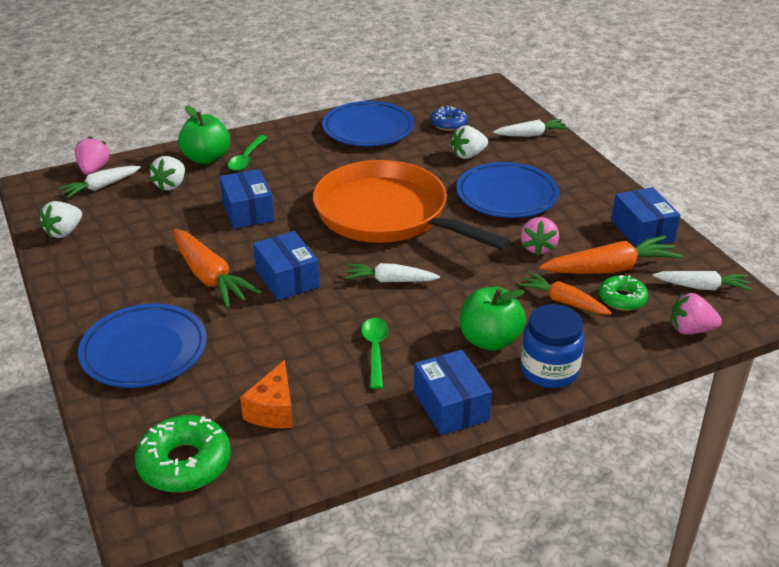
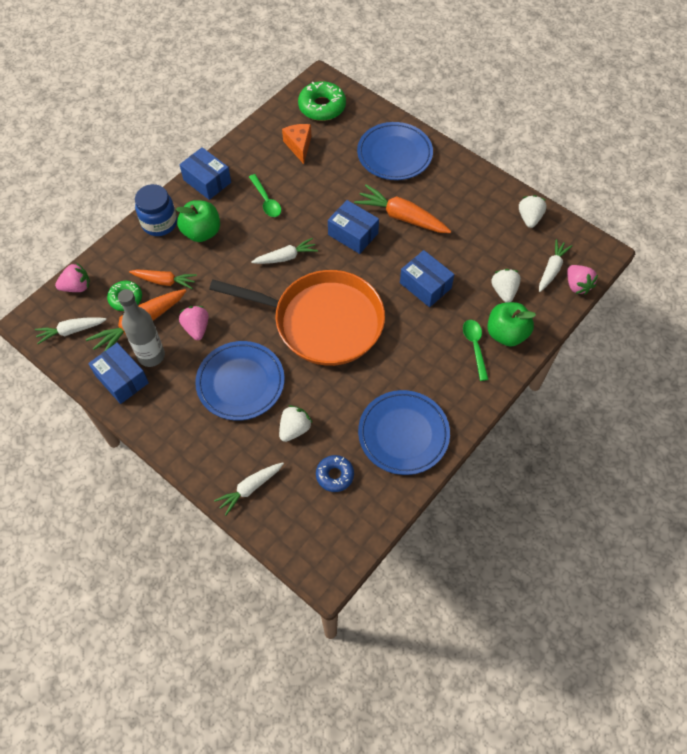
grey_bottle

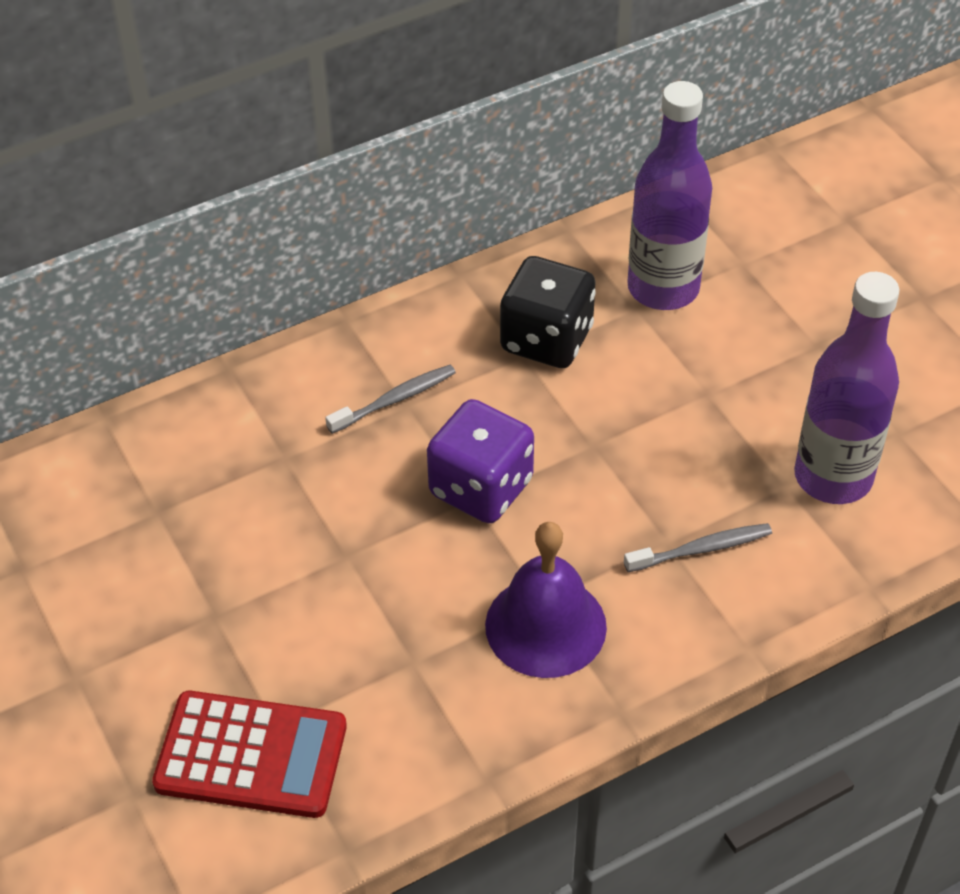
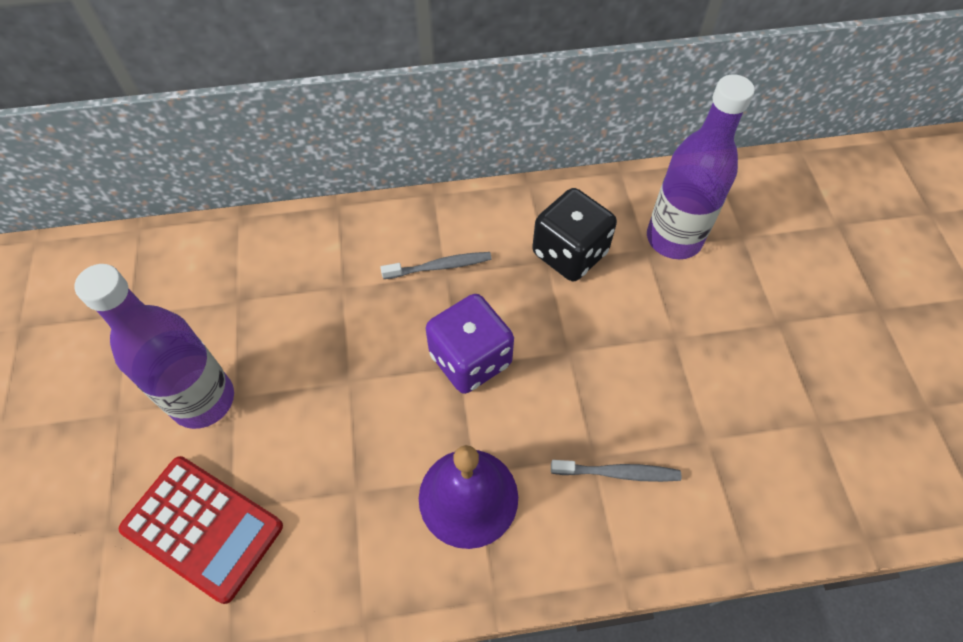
purple_bottle (no. 1 from left)

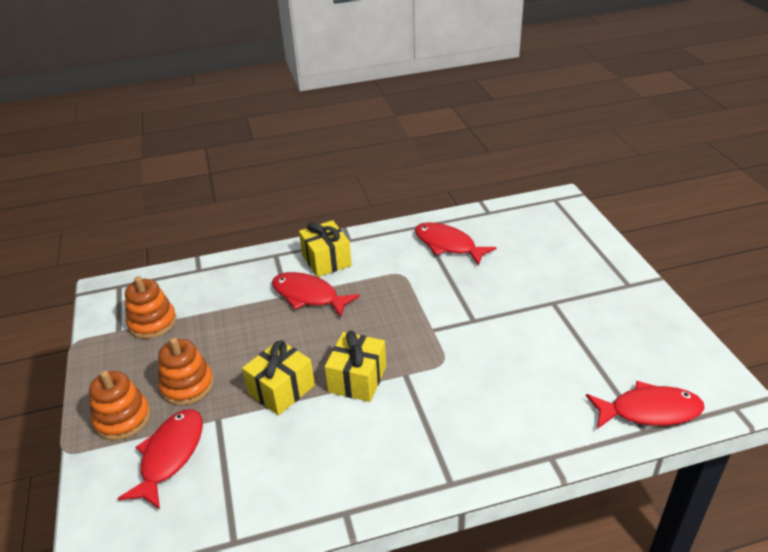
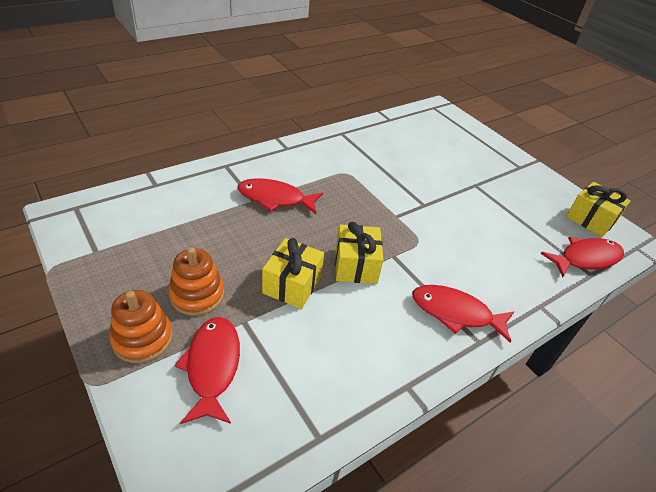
yellow_gift (no. 3 from left)
red_fish (no. 3 from left)
orange_stacking_toy (no. 2 from left in the first image)

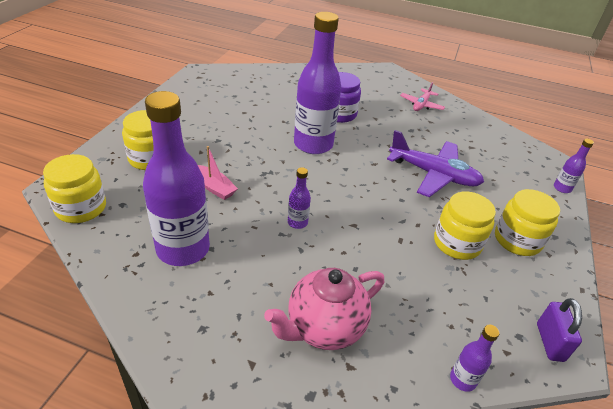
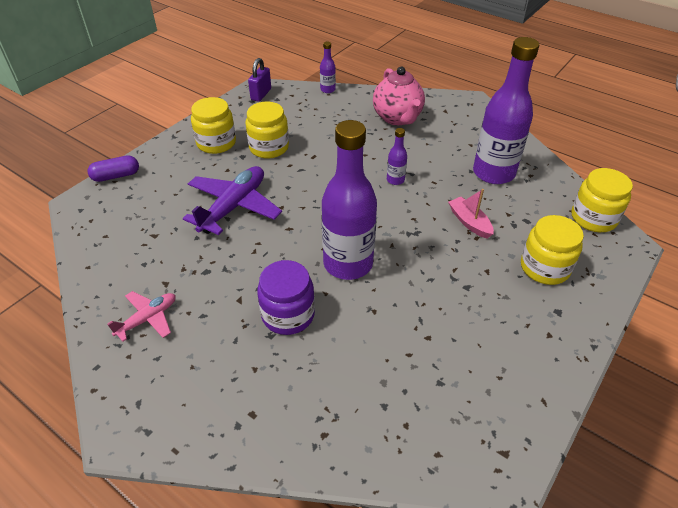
purple_plane
purple_capsule
pink_teapot

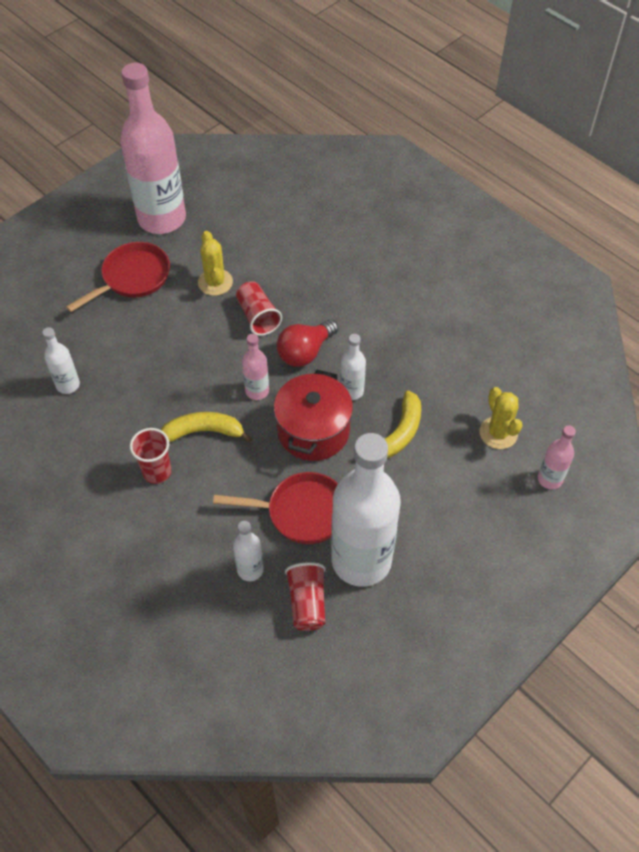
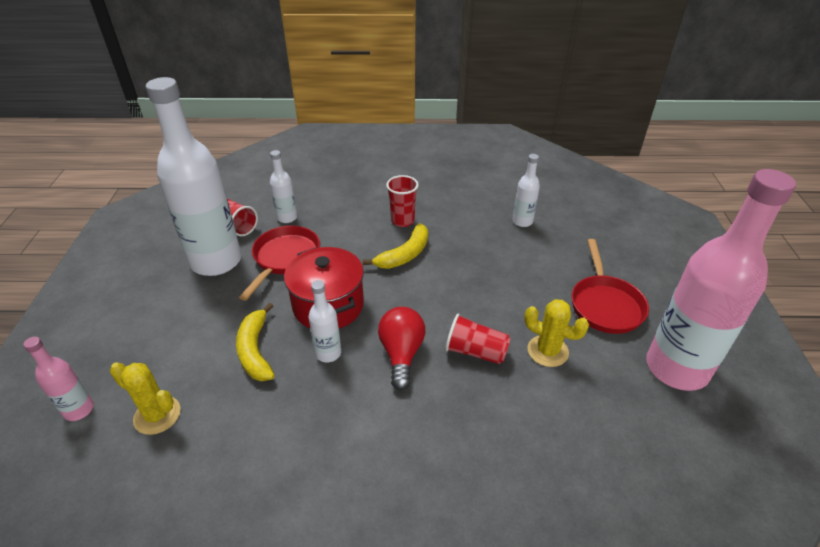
pink_bottle (no. 2 from left in the first image)
red_pan (no. 1 from left)

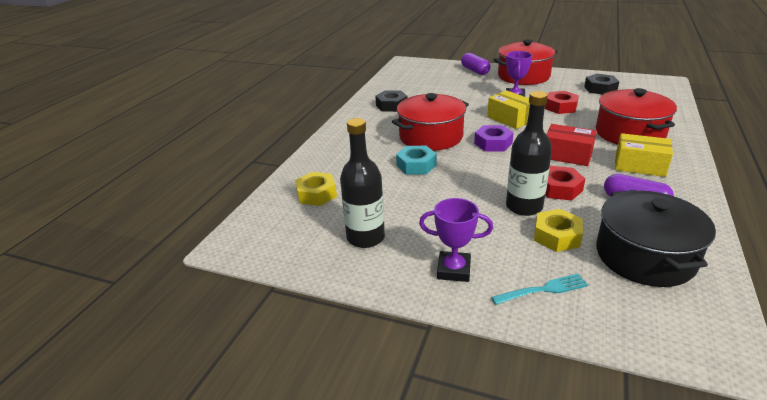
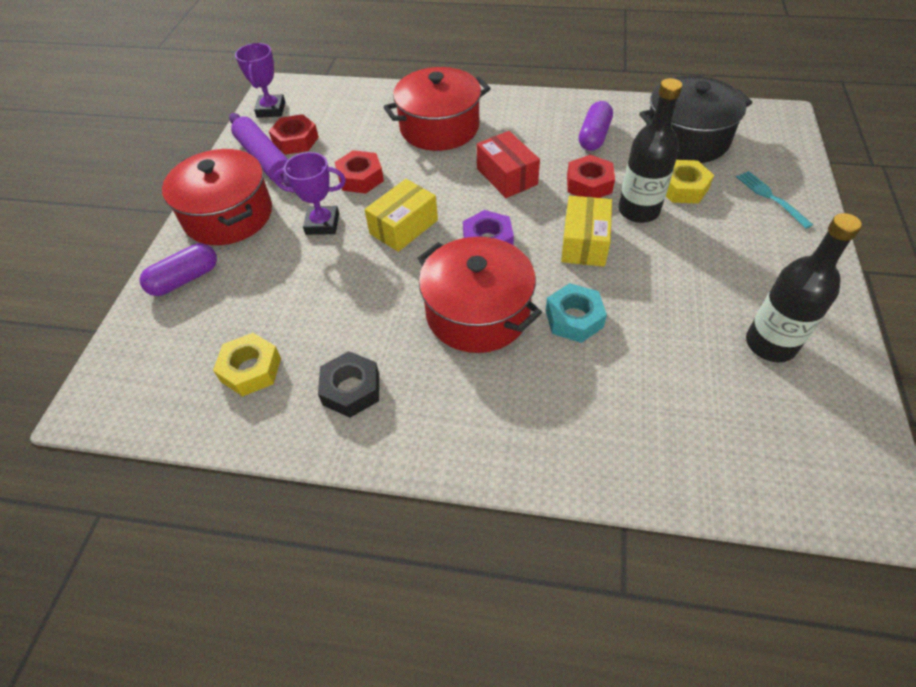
red_nut (no. 1 from left)
red_box
yellow_box (no. 2 from left)
yellow_nut (no. 1 from left)
purple_trophy (no. 1 from left)
purple_rolling_pin

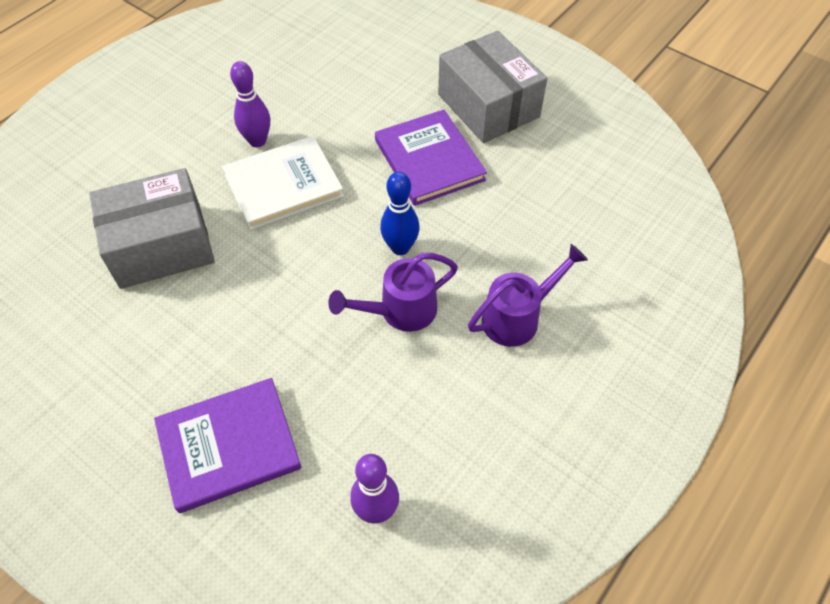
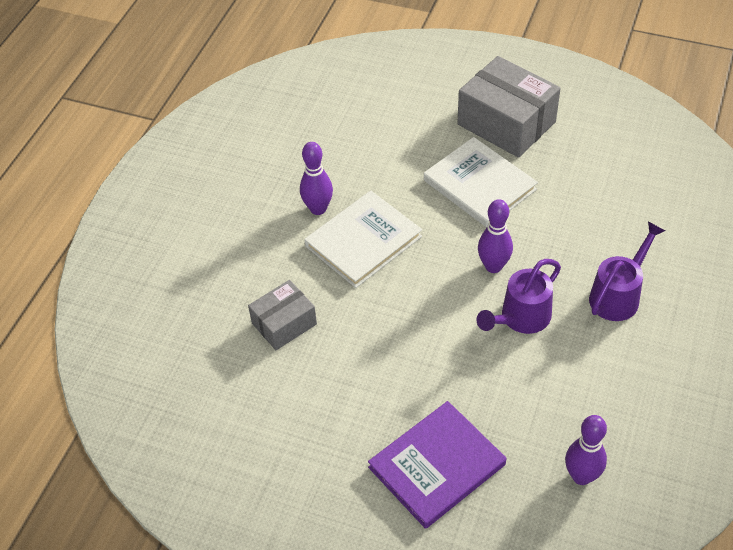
white_book (no. 2 from left)
grey_box (no. 1 from left)
purple_bowling_pin (no. 2 from left)

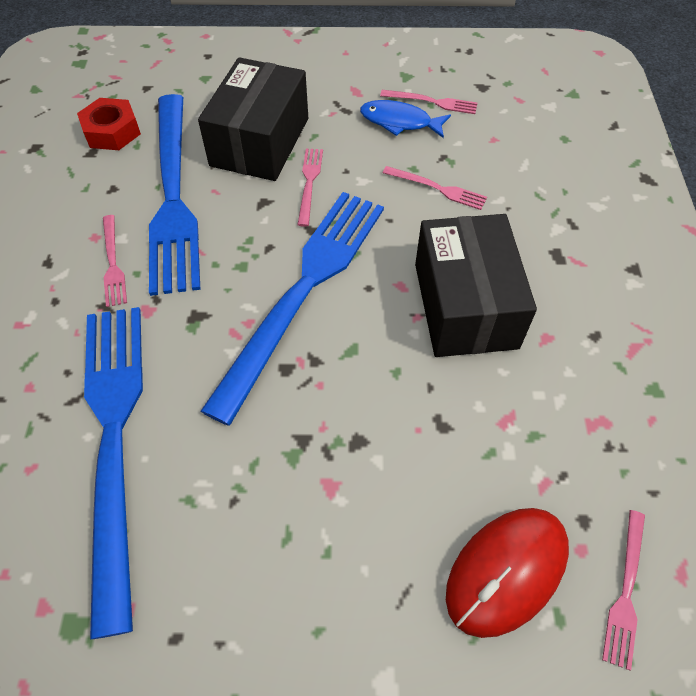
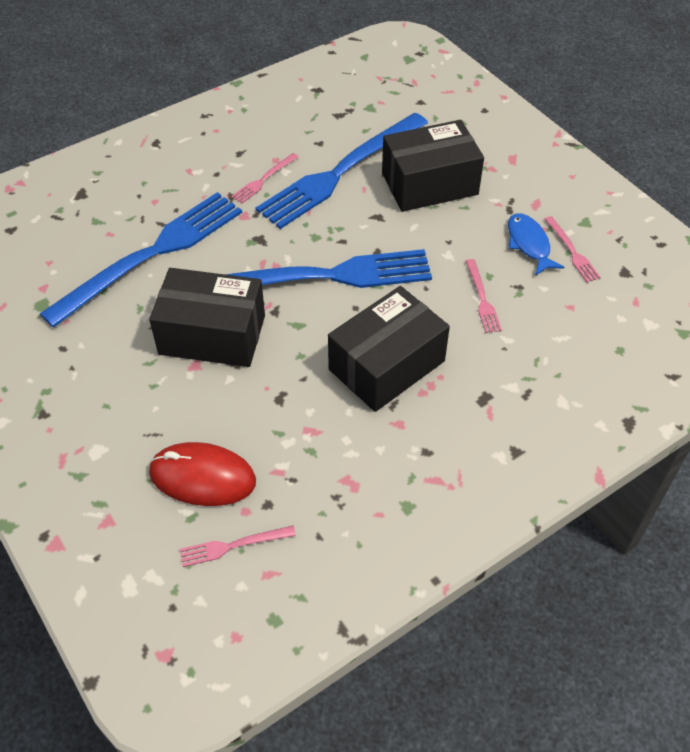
red_nut
pink_fork (no. 2 from left in the first image)
black_box (no. 1 from left)

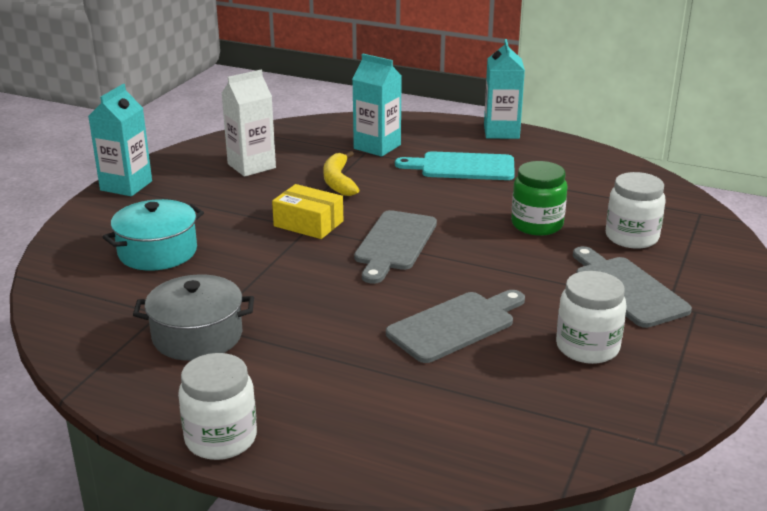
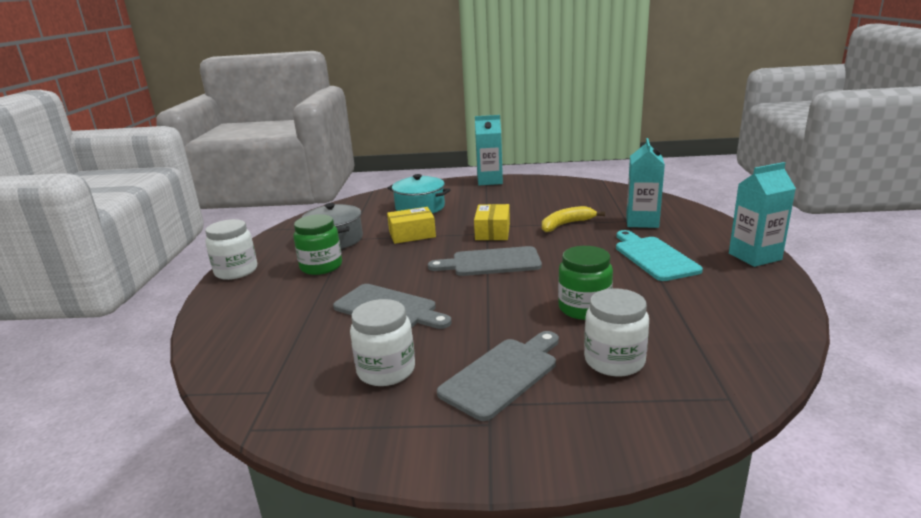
white_carton
yellow_box (no. 1 from left)
green_jar (no. 1 from left)

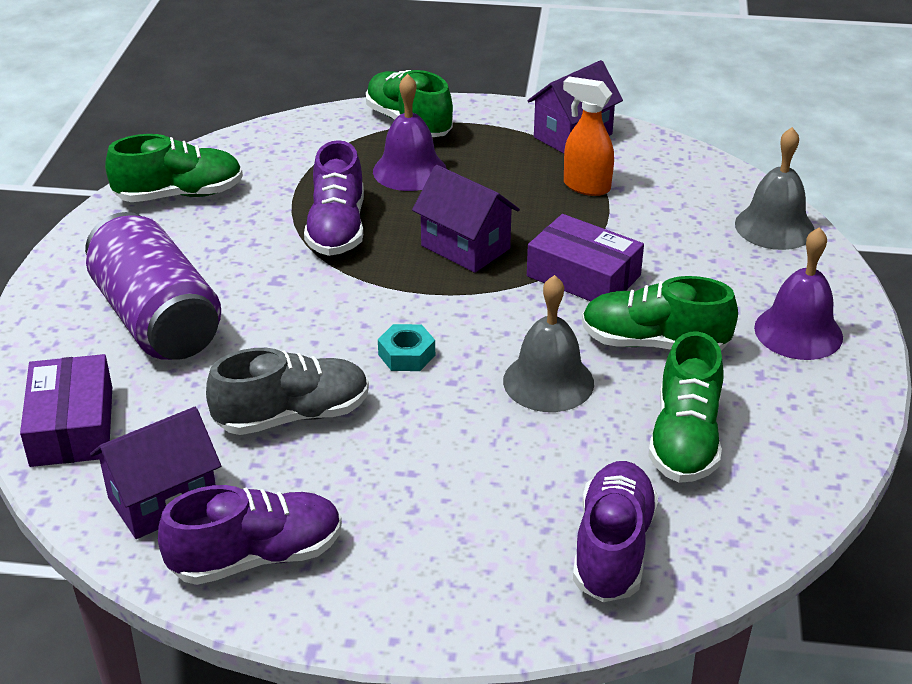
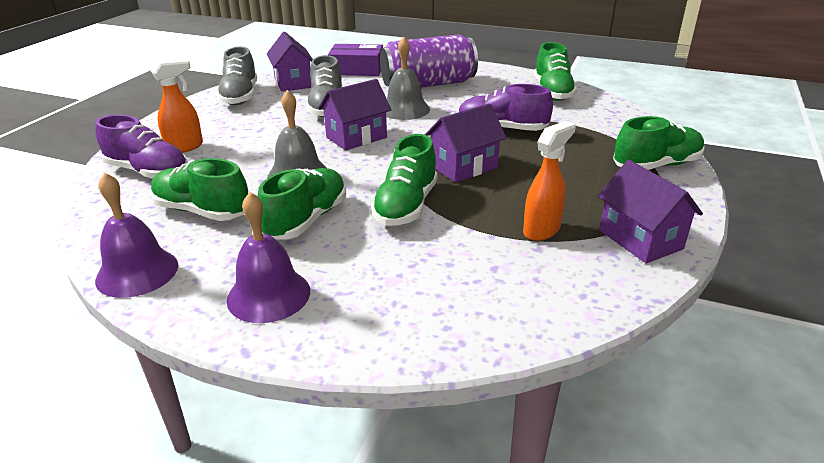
purple_bell (no. 1 from left)
grey_bell (no. 2 from left)
green_shoe (no. 3 from left)
purple_house (no. 2 from left)
grey_shoe (no. 1 from left)
orange_spray_bottle (no. 1 from left)

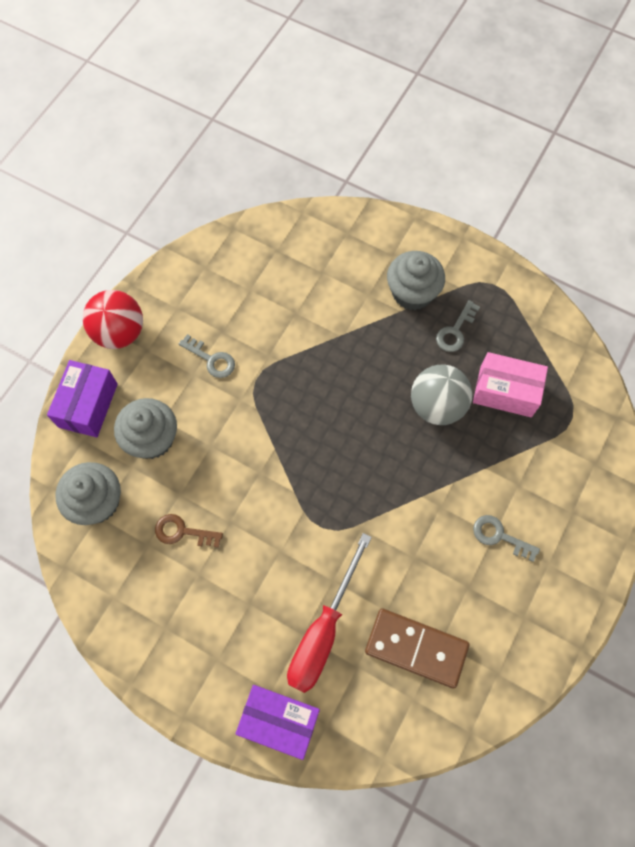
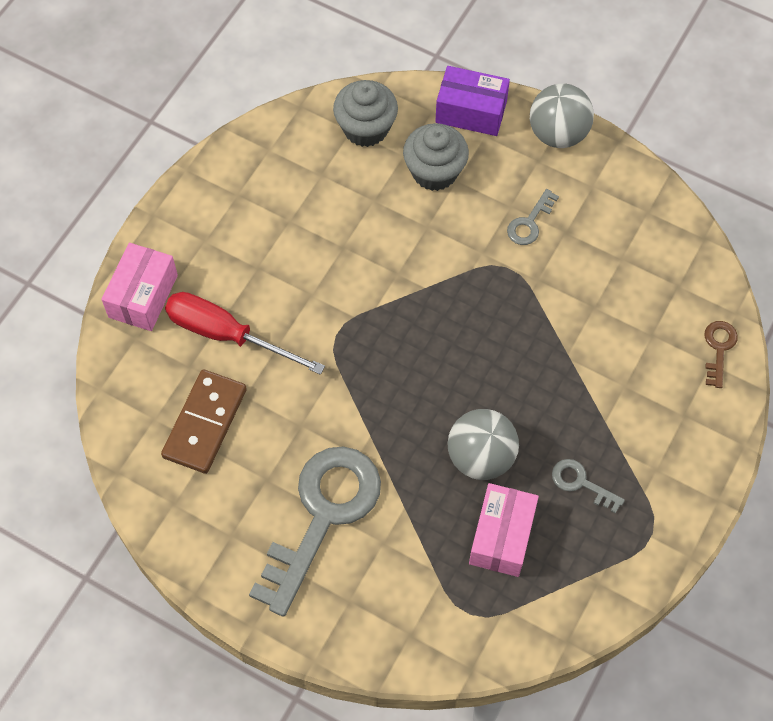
grey_cupcake (no. 3 from left in the first image)
grey_ball (no. 2 from left)
brown_key
grey_key (no. 1 from left)
pink_box (no. 1 from left)

